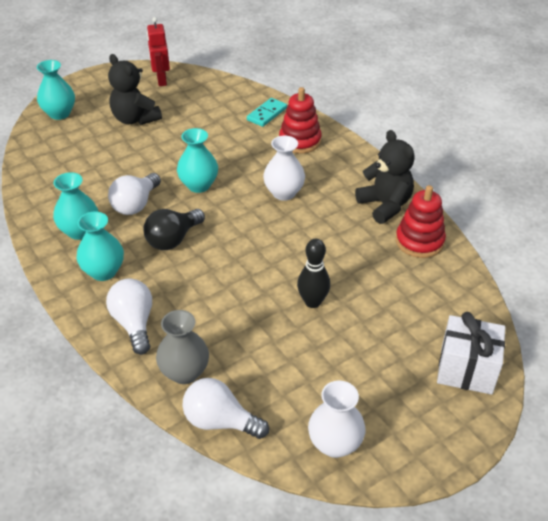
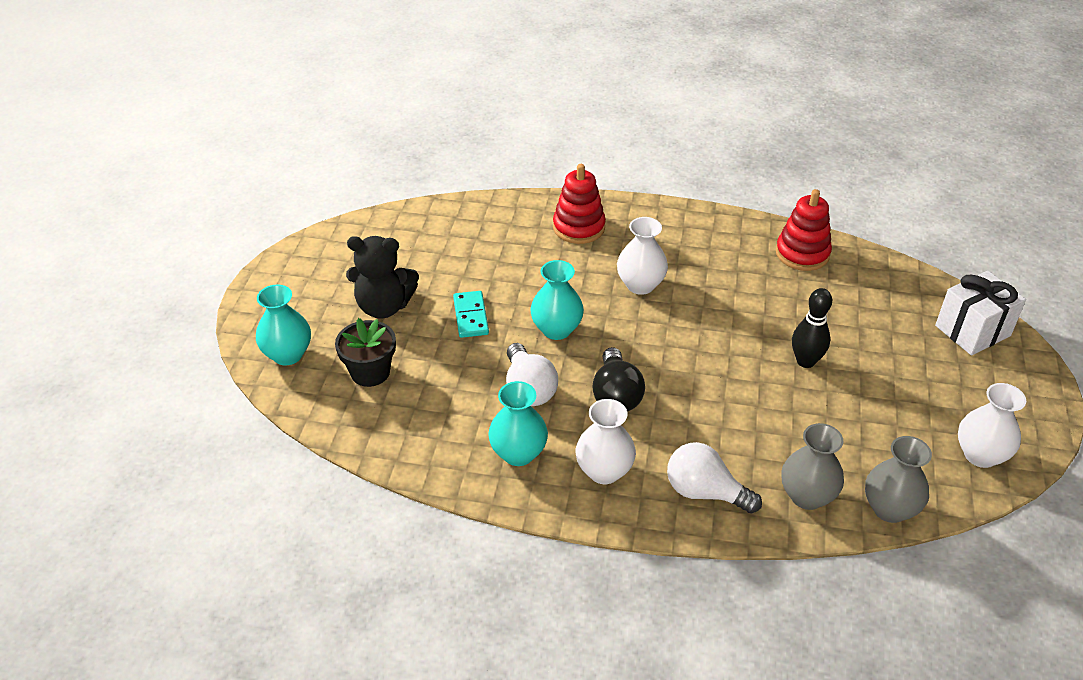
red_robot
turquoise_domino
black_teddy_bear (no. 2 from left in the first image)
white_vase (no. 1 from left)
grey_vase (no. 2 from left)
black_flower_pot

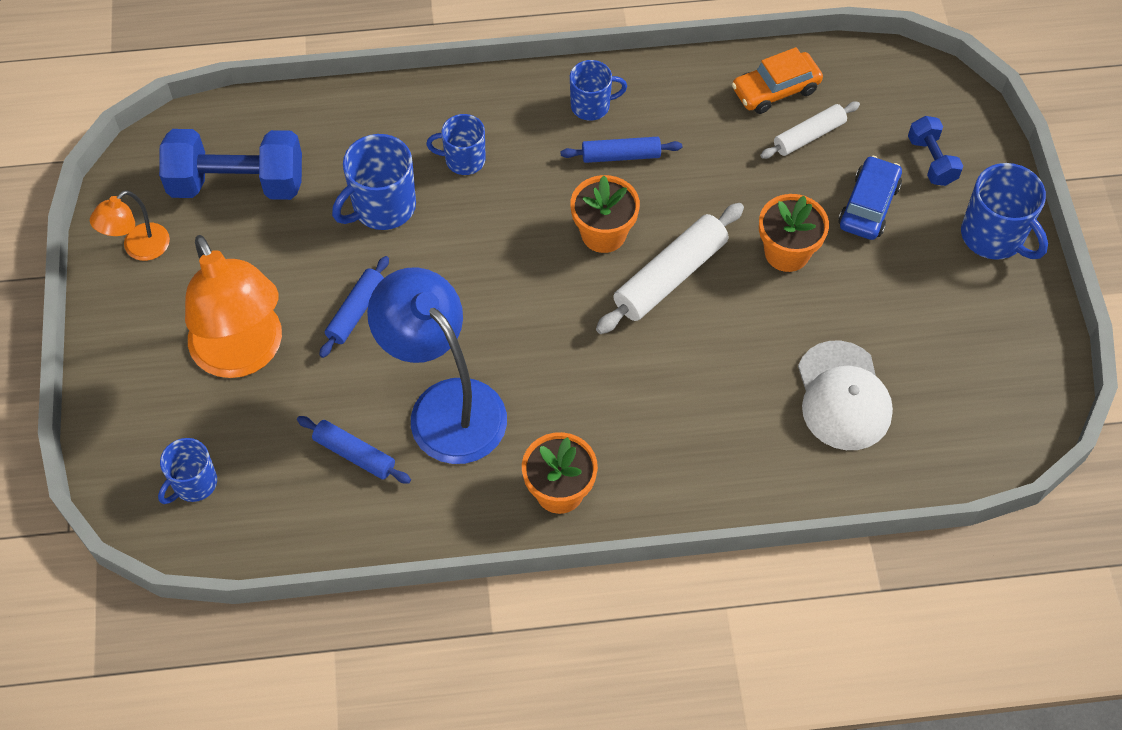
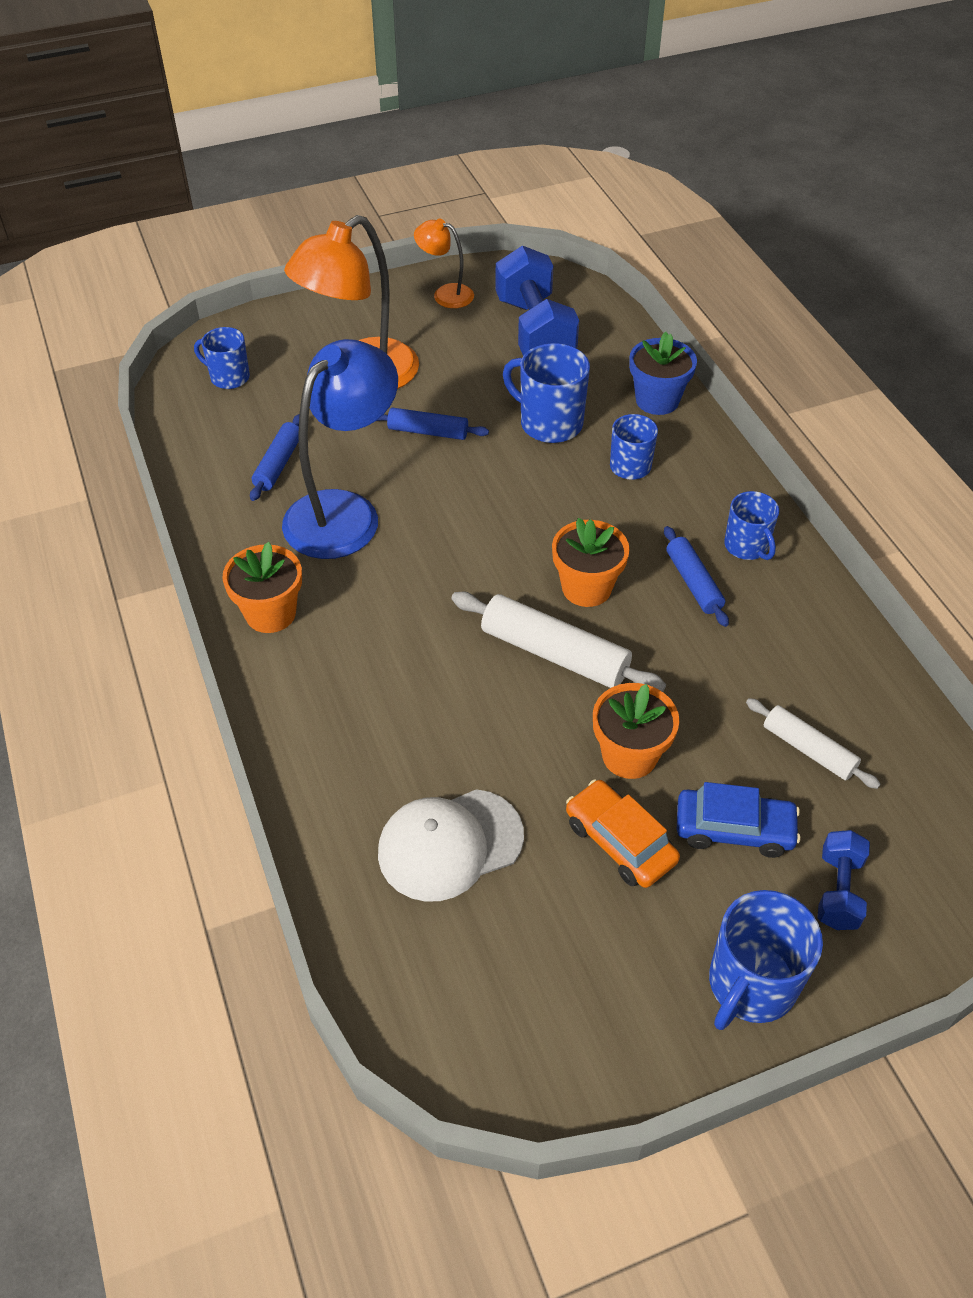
orange_car
blue_dumbbell (no. 2 from left)
blue_flower_pot

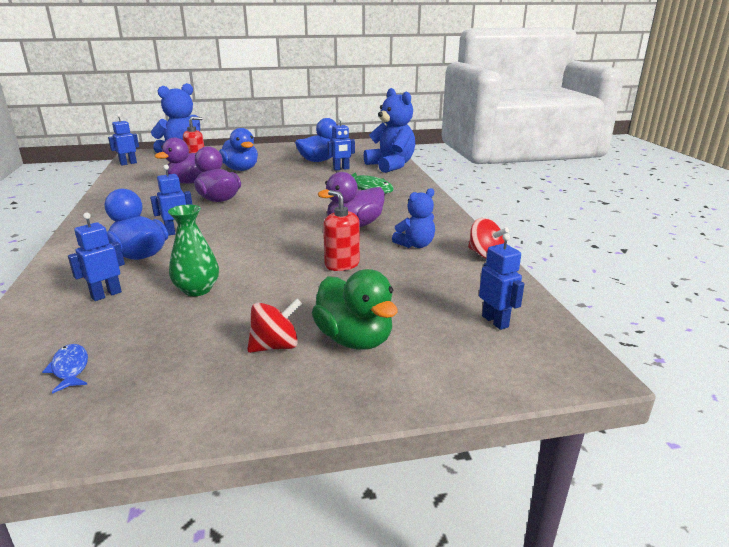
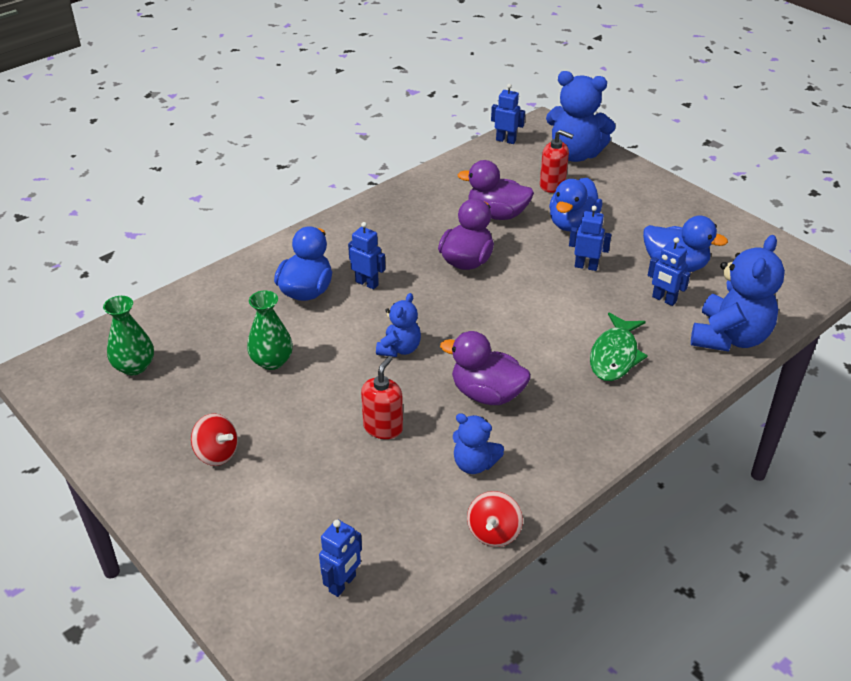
blue_robot (no. 4 from left)
green_duck
green_vase (no. 1 from left)
blue_teddy_bear (no. 1 from left)

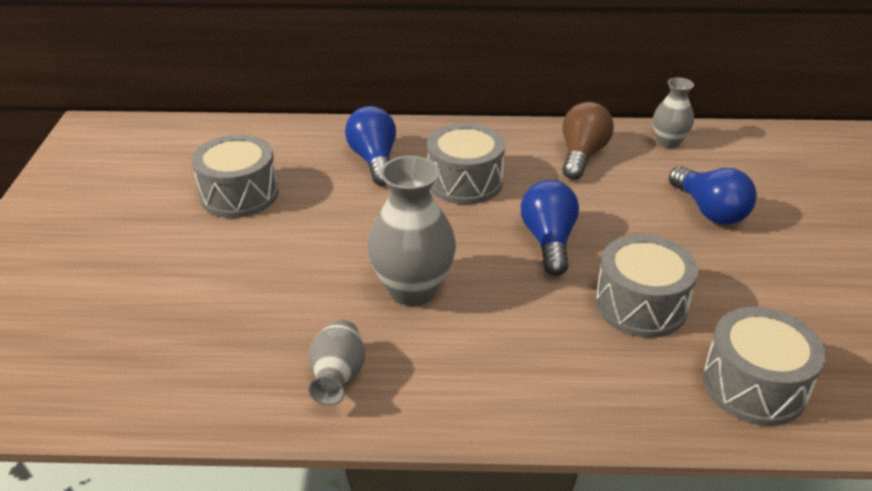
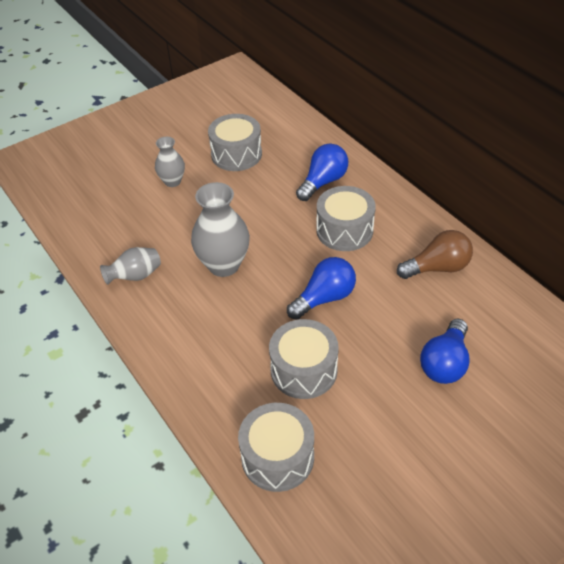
grey_vase (no. 2 from left)

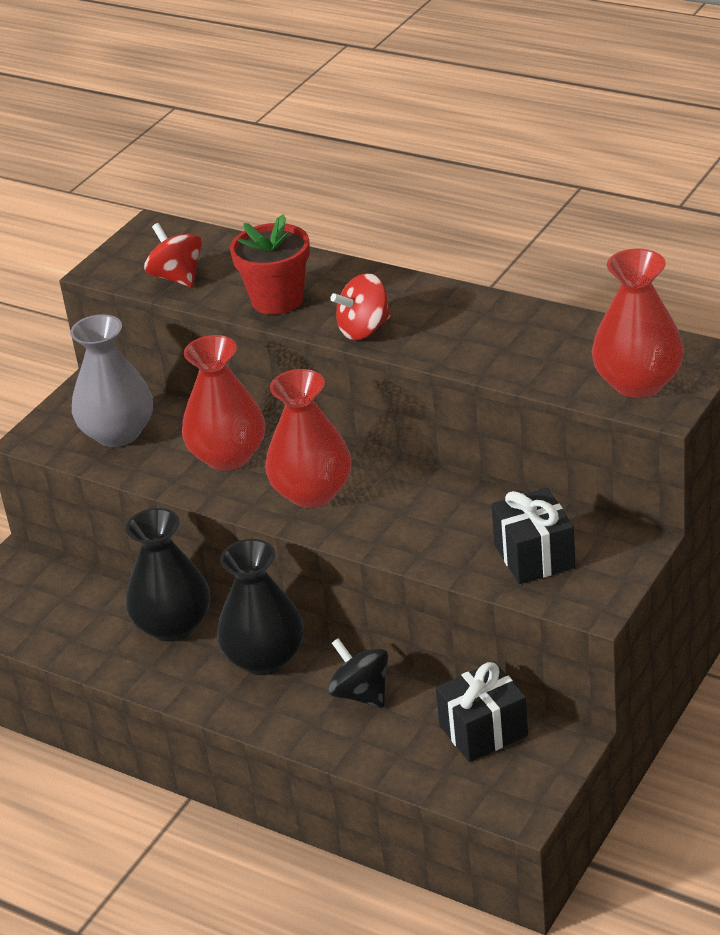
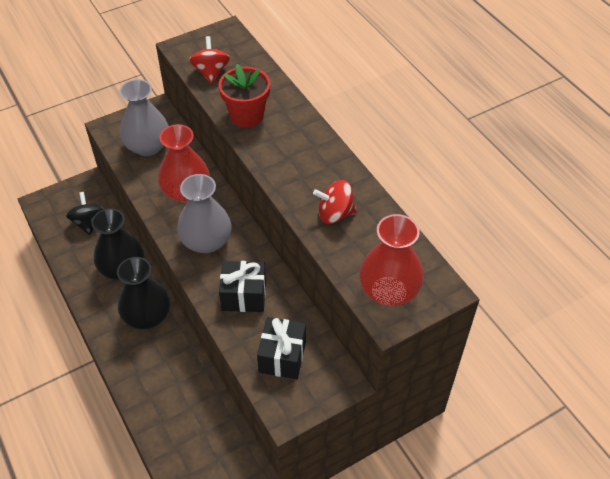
red_spinning_top (no. 2 from left)
grey_vase (no. 2 from left)
black_spinning_top
black_gift (no. 1 from left)

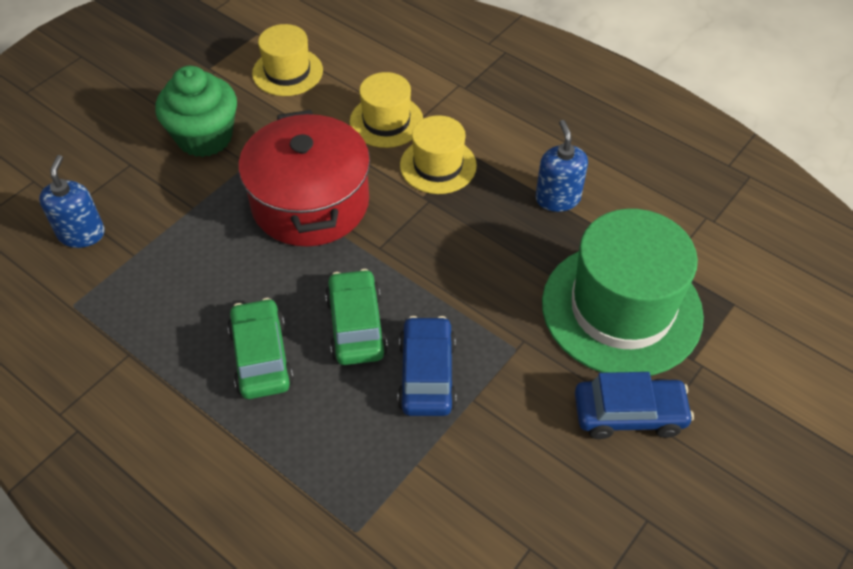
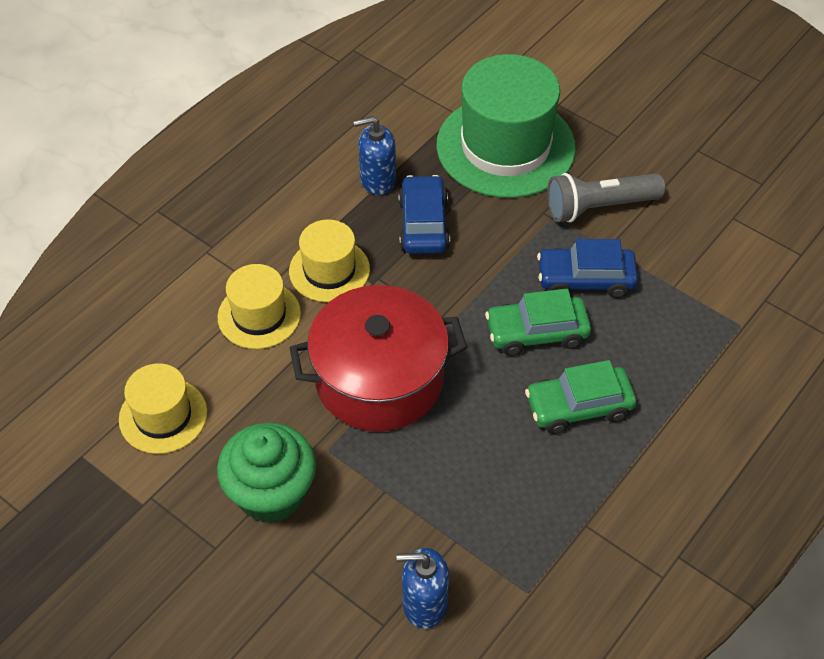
blue_car (no. 1 from left)
grey_flashlight

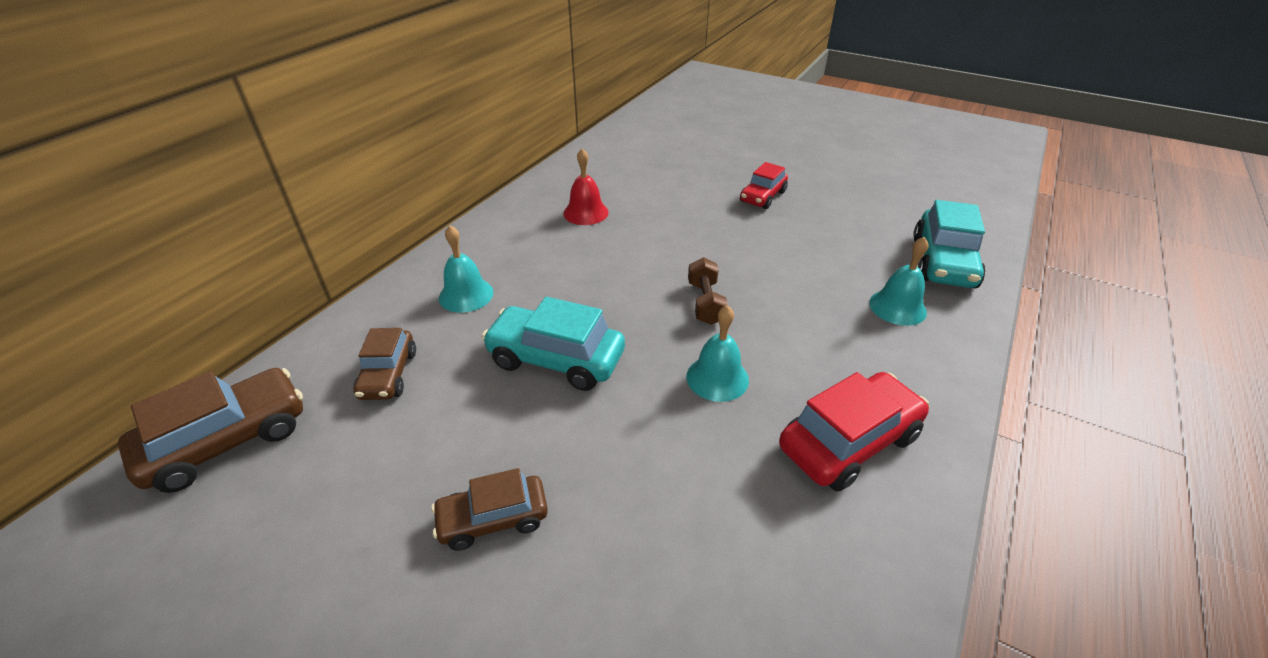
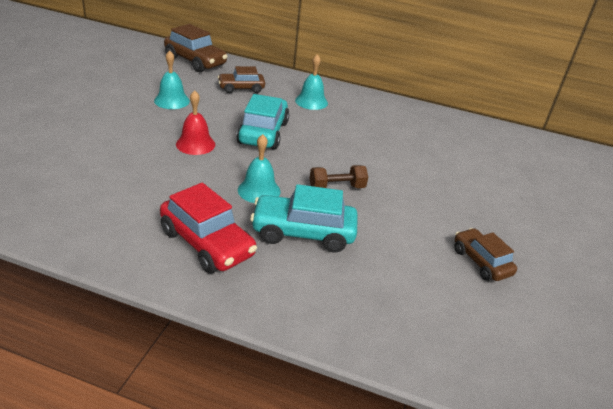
red_bell
red_car (no. 1 from left in the first image)
turquoise_car (no. 2 from left)
turquoise_bell (no. 1 from left)
brown_car (no. 3 from left)

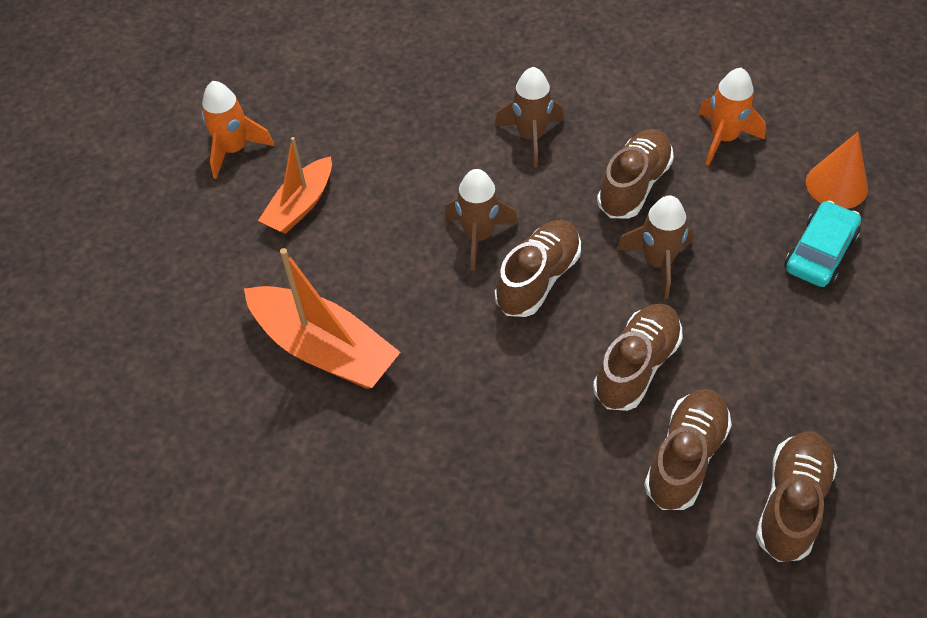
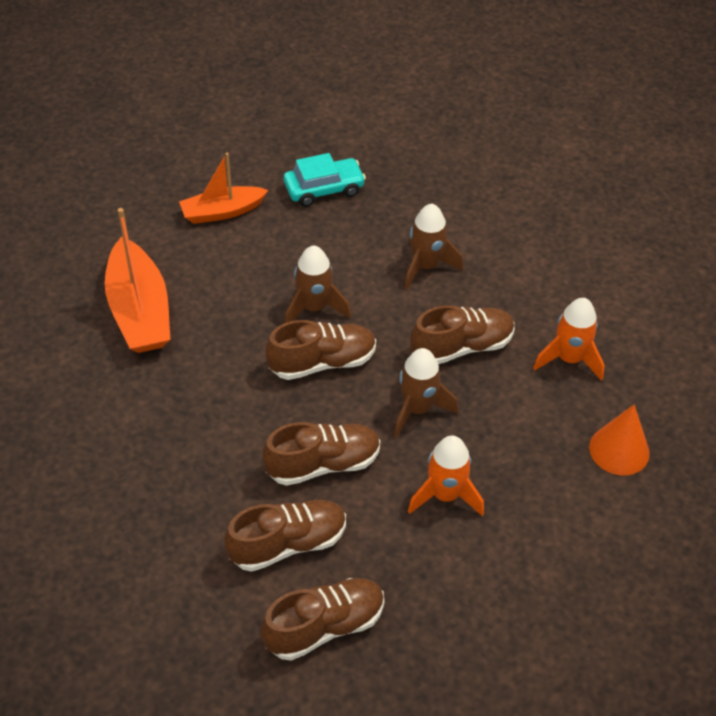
orange_rocket (no. 1 from left)
turquoise_car

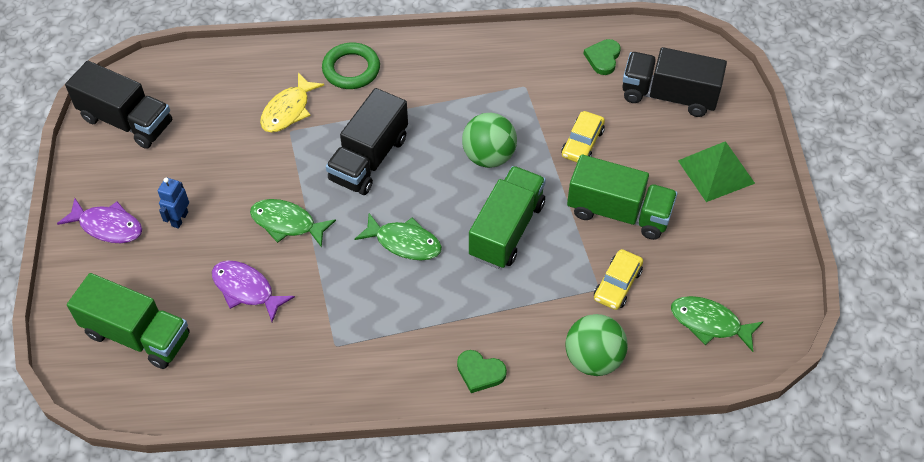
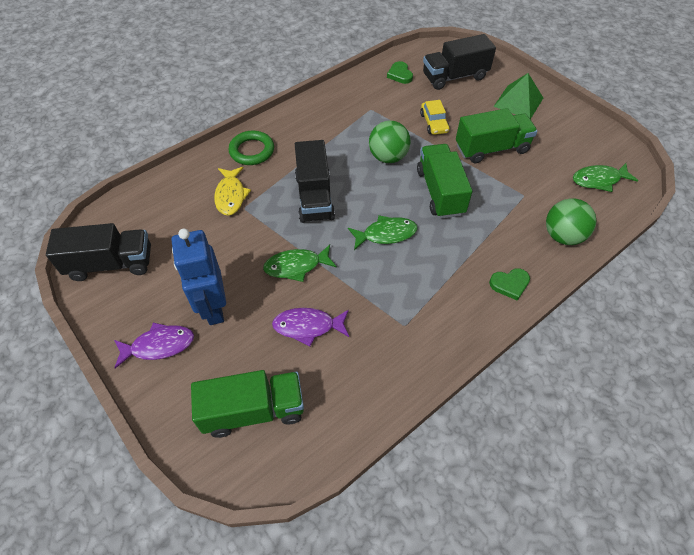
blue_robot
yellow_car (no. 2 from left in the first image)

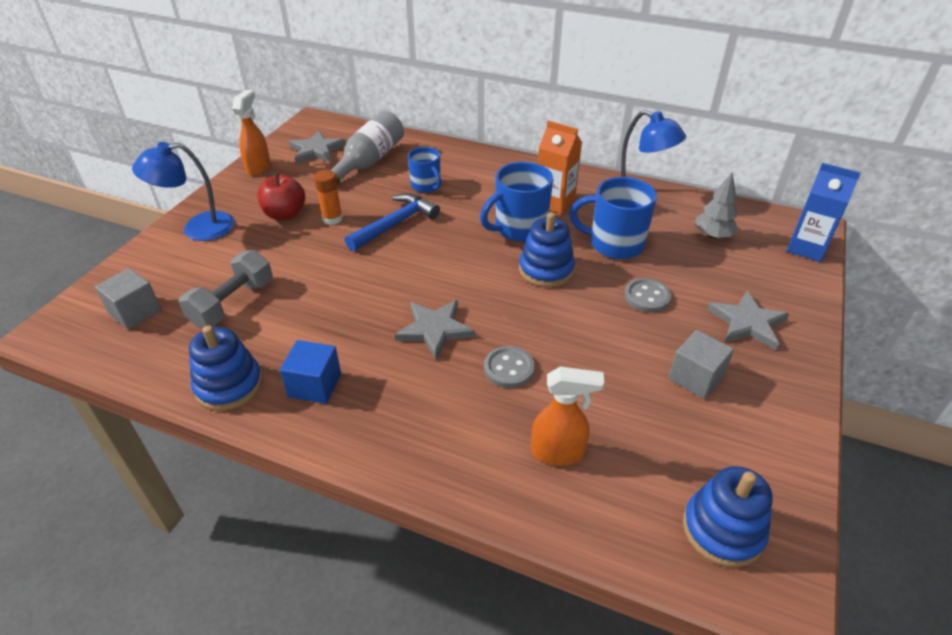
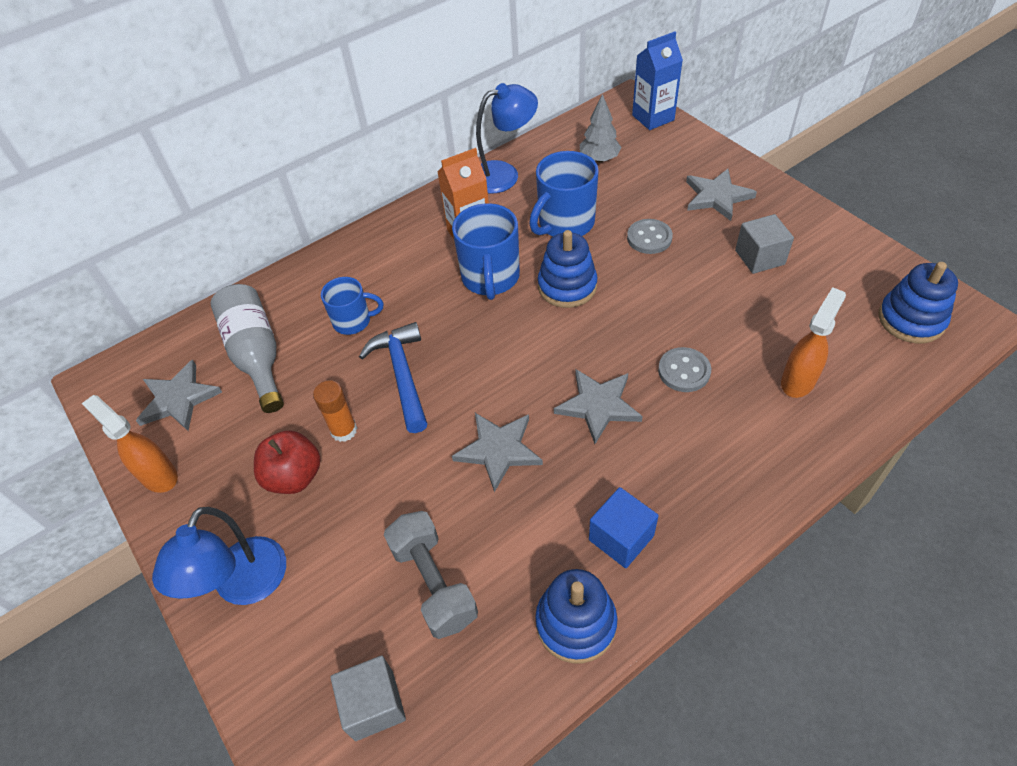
grey_star (no. 2 from left)

